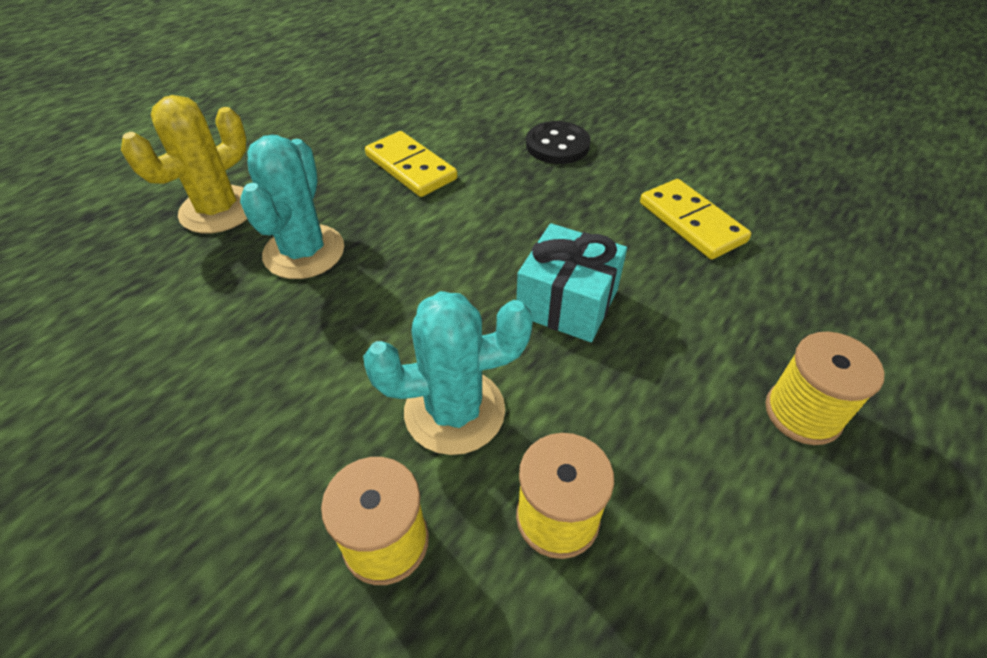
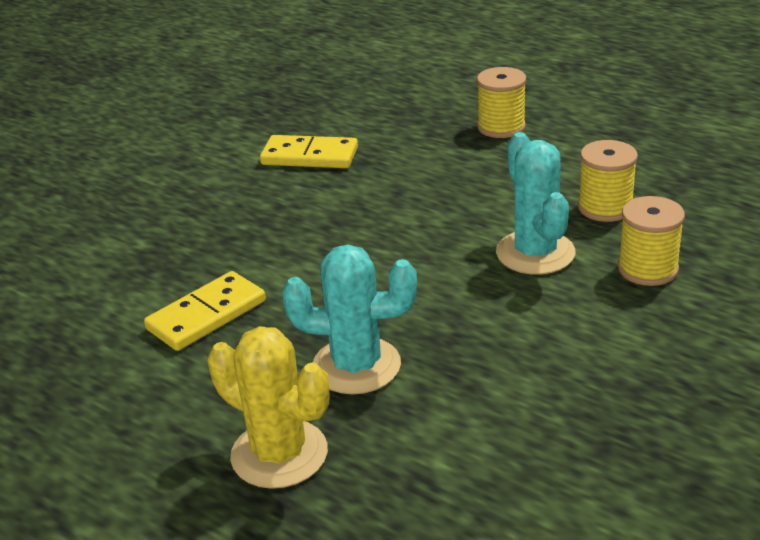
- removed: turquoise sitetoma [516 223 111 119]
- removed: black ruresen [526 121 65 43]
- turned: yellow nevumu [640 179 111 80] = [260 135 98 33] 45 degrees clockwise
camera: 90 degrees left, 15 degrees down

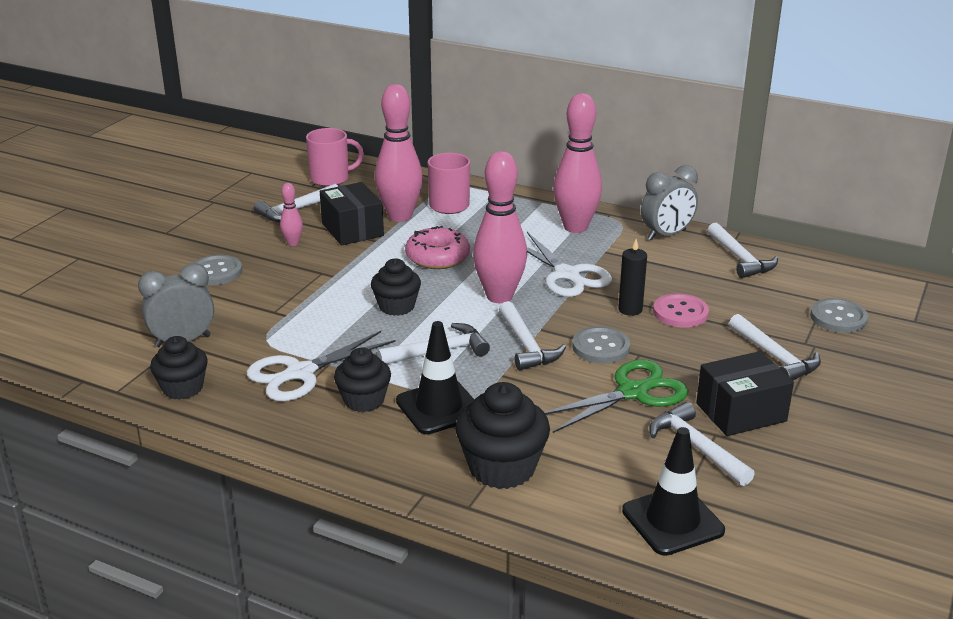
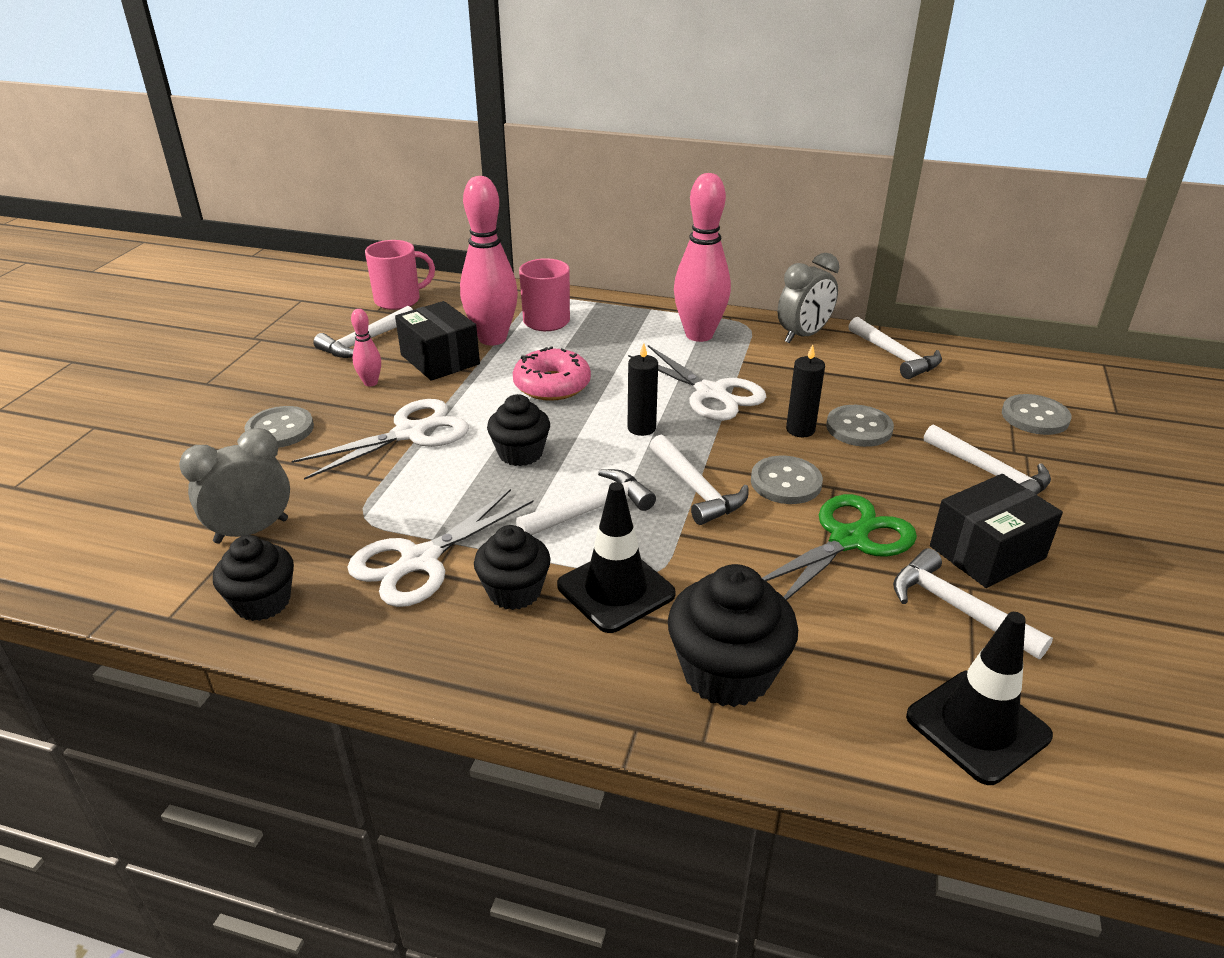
- replaced: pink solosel [473 151 54 152] to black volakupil [627 343 31 93]
- recoloured: pink ruresen [653 293 56 35] to grey ruresen [826 405 68 42]
- added: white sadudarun [292 399 177 81]
camera: 10 degrees left, 5 degrees up

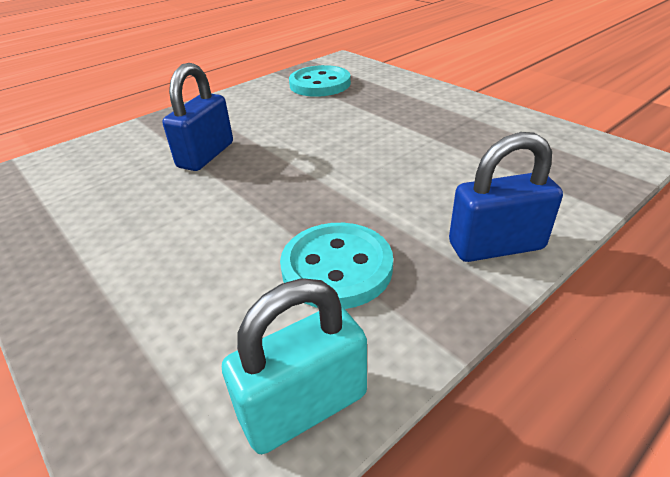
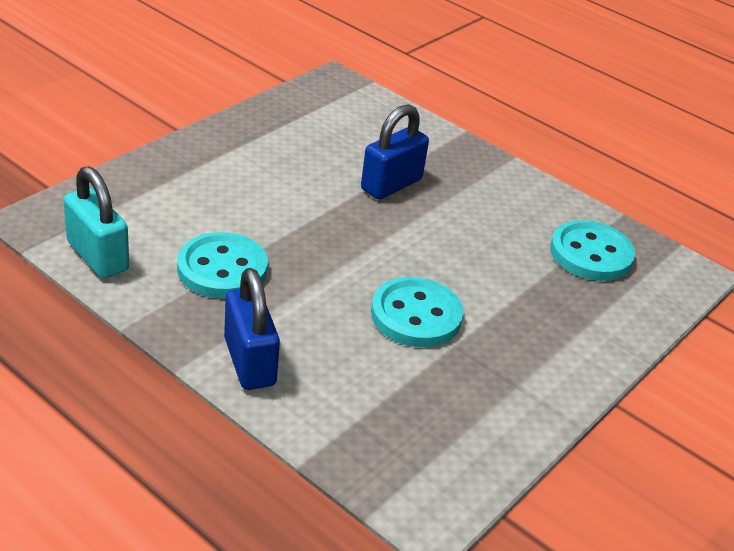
- turned: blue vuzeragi [162 63 71 108] = [361 104 68 96] 60 degrees counterclockwise
- added: turquoise ruresen [371 277 93 70]
camera: 75 degrees right, 0 degrees up

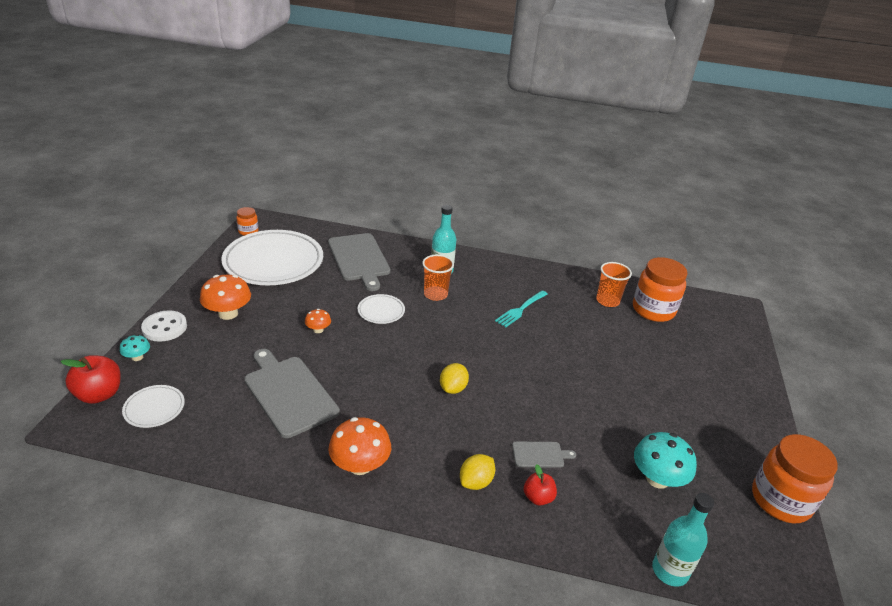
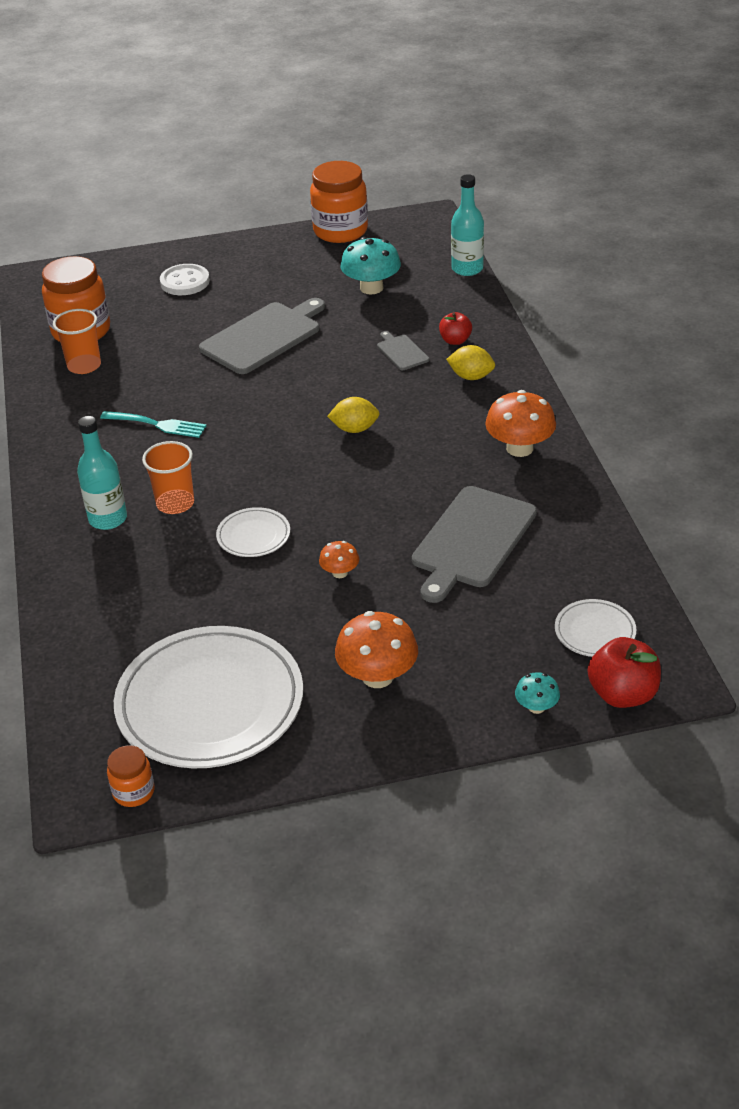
- moved: white ruresen [141 310 46 32] to [160 264 50 31]
- moved: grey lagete [328 233 62 58] to [199 298 126 76]
camera: 110 degrees left, 5 degrees up

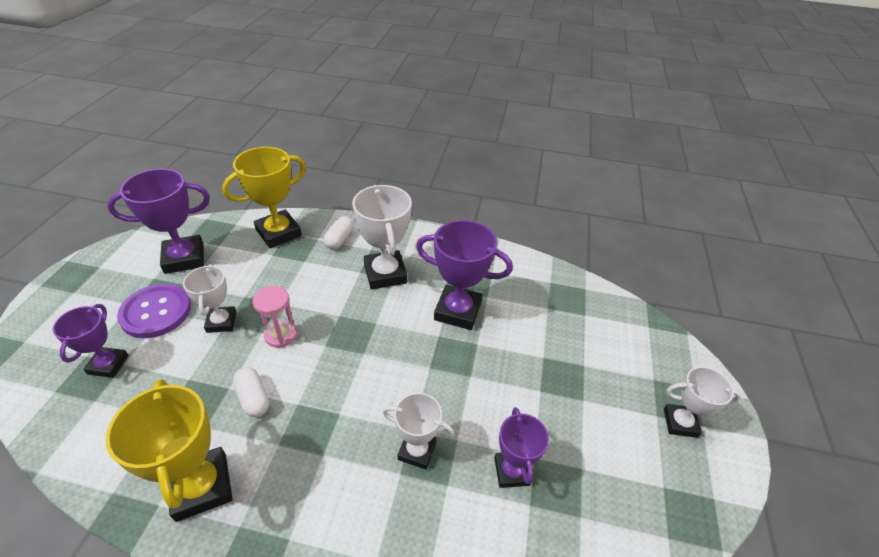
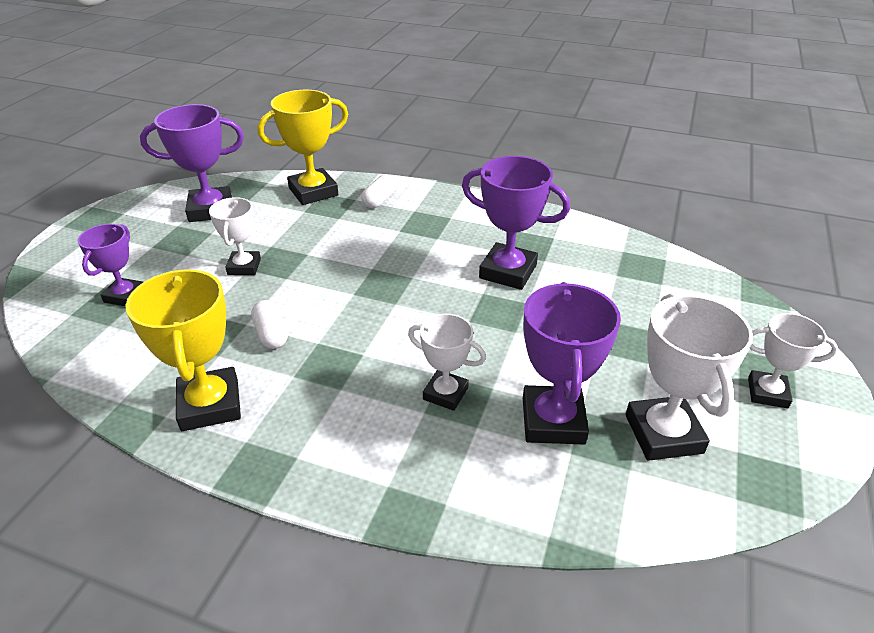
- removed: purple ruresen [117 284 74 54]
- removed: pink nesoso [253 286 45 62]
- moved: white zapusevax [352 185 60 105] to [625 293 128 168]
- resized: purple zapusevax [494 407 55 81] = [523 282 98 162] x1.61
camera: 10 degrees right, 5 degrees down

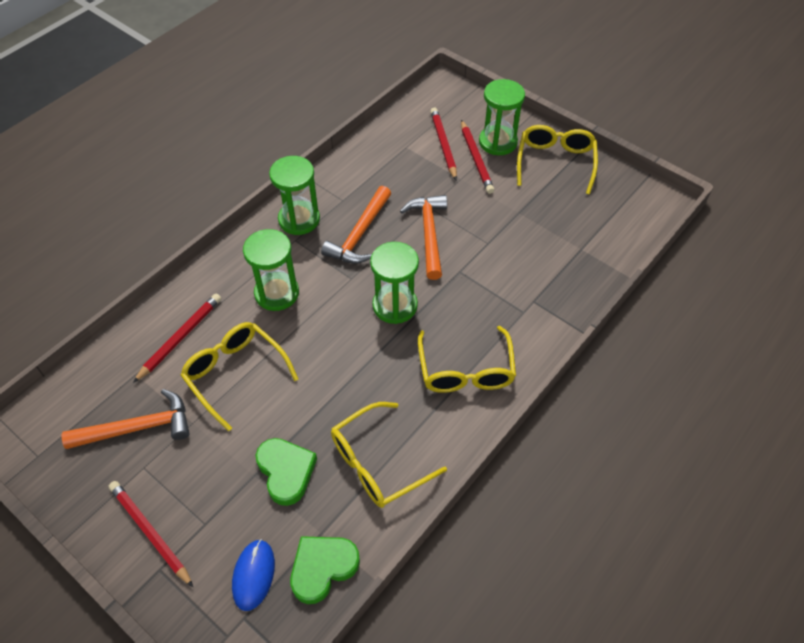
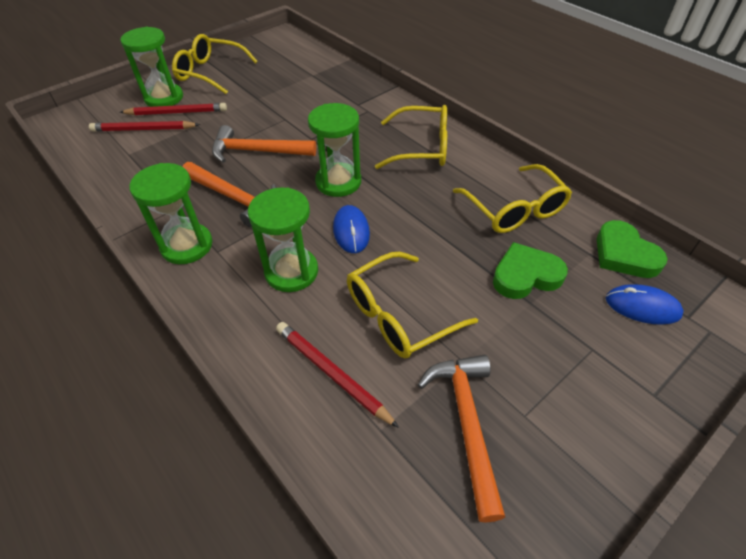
- removed: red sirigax [109 481 84 106]
- added: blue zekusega [333 205 37 48]
camera: 80 degrees left, 5 degrees down

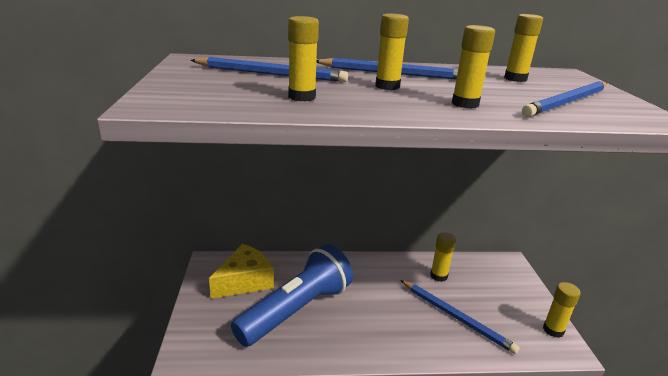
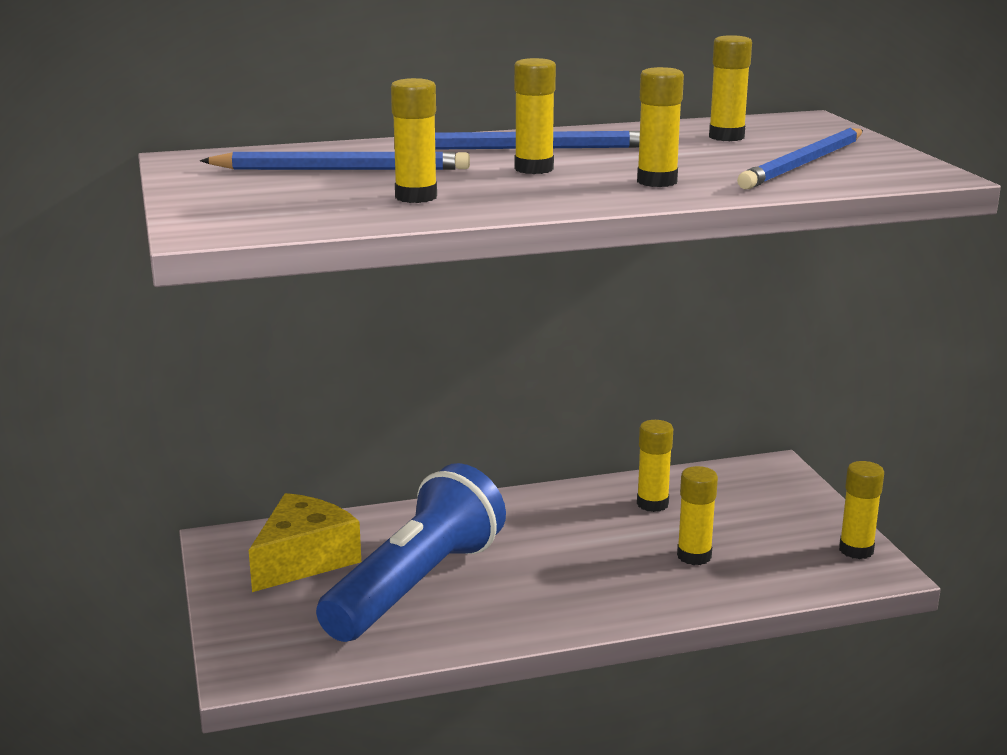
- replaced: blue sirigax [400 280 120 74] to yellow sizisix [677 466 41 99]
camera: 10 degrees left, 5 degrees down

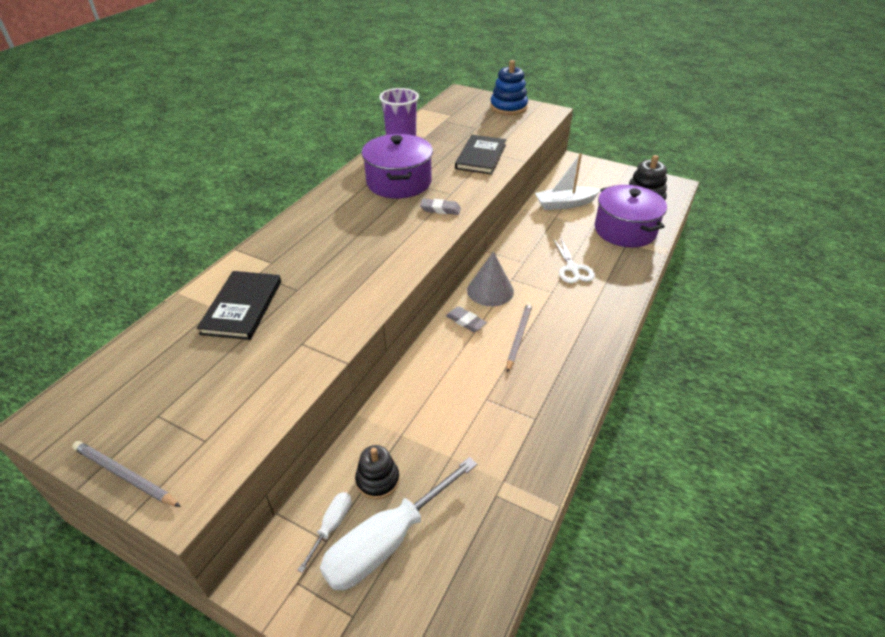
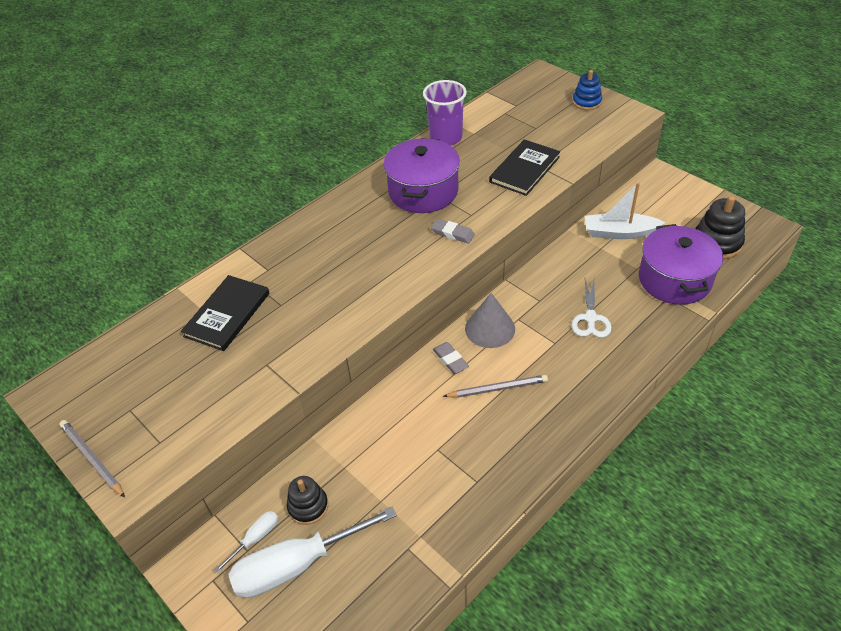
- resized: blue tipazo [490 60 38 55] = [572 70 30 40] x0.66
- turned: grey sirigax [507 302 25 70] = [443 375 105 23] 45 degrees clockwise
camera: 20 degrees right, 5 degrees up

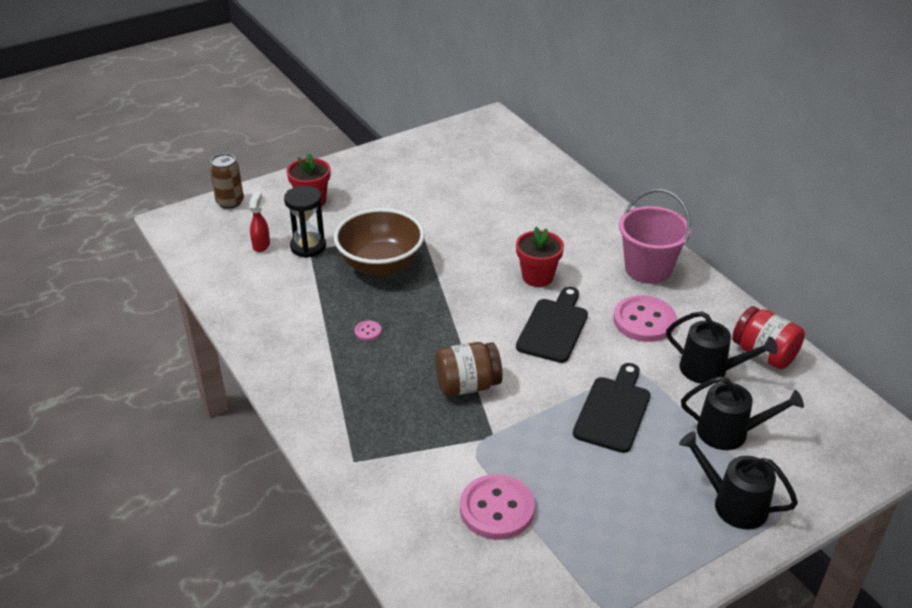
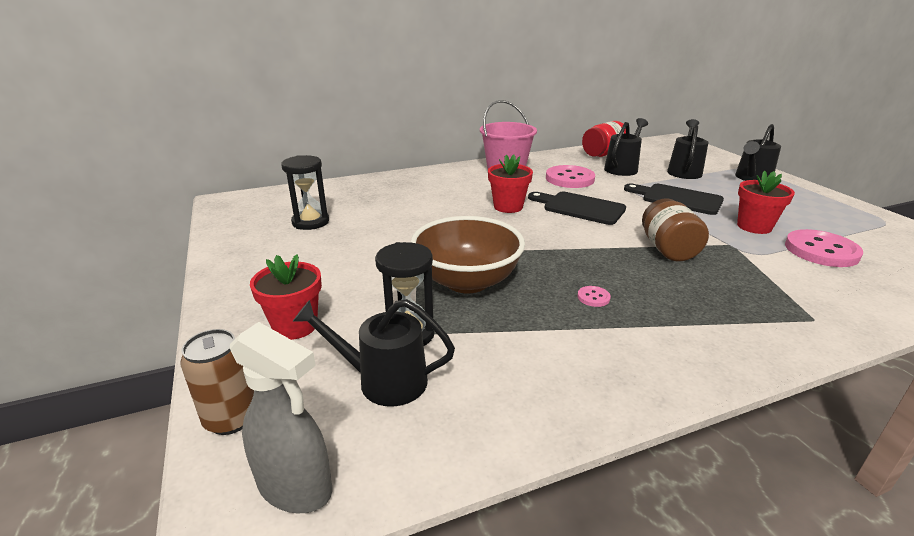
- replaced: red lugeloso [249 192 21 60] to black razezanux [293 299 162 108]
- added: grey lugeloso [230 322 102 191]
- added: black nesoso [281 155 48 75]
- added: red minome [737 170 58 64]
camera: 80 degrees left, 10 degrees down

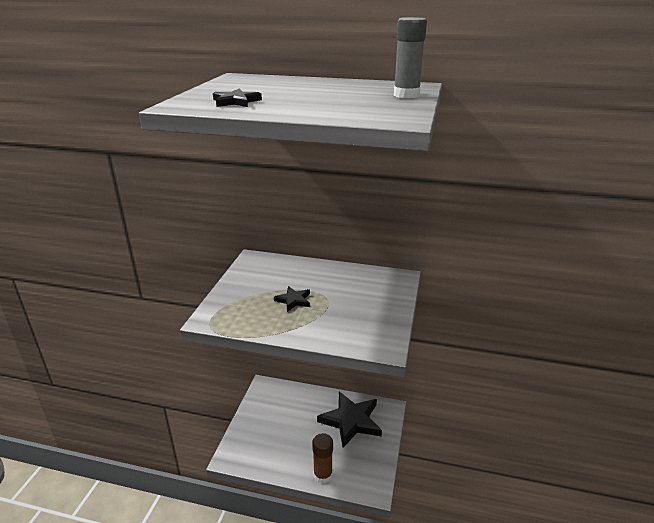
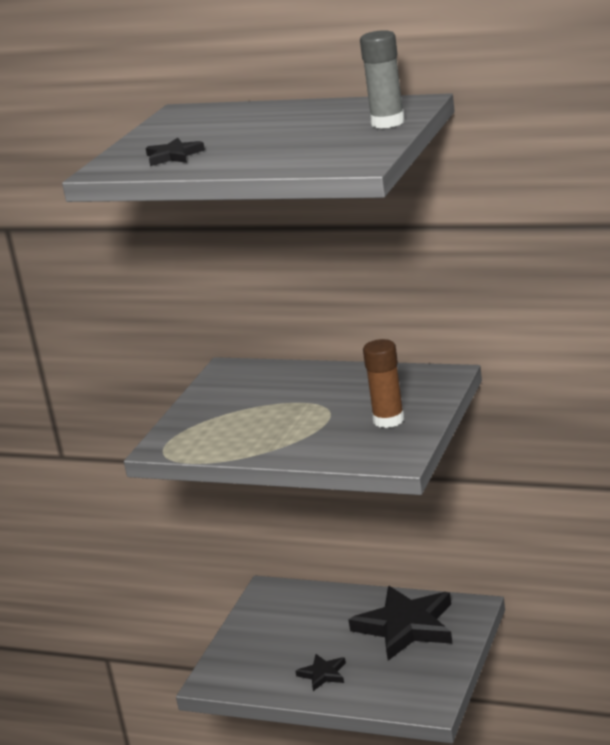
- moved: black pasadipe [274 286 36 26] to [295 654 51 37]
- moved: brown sizisix [313 433 20 51] to [363 339 41 89]
camera: 10 degrees right, 5 degrees down

